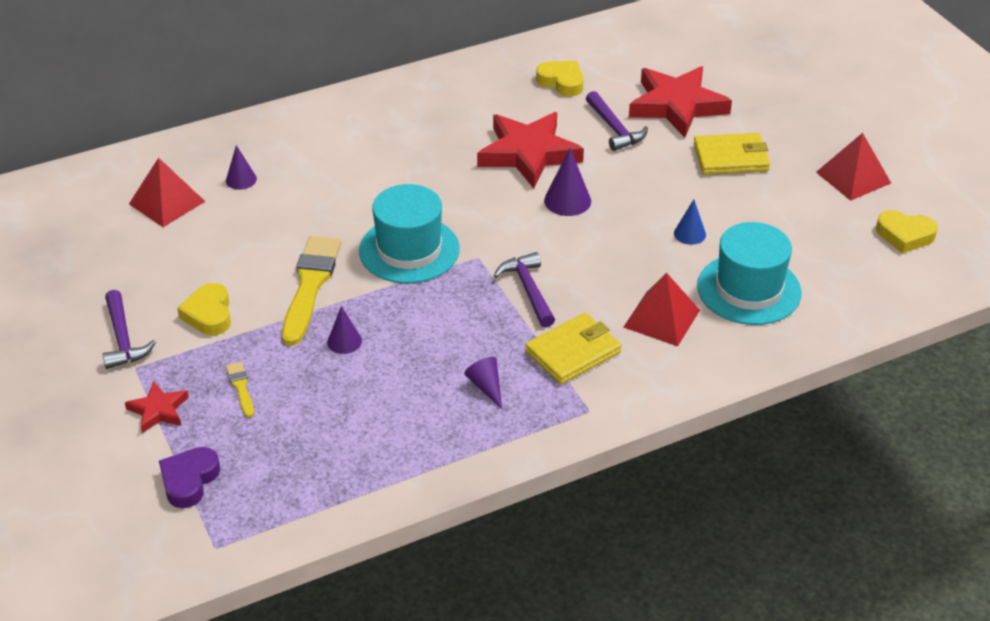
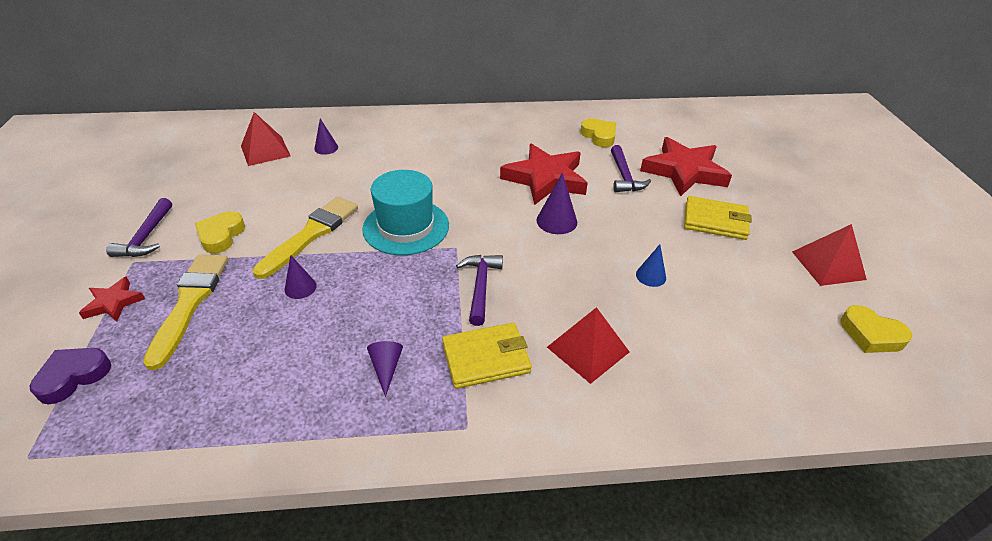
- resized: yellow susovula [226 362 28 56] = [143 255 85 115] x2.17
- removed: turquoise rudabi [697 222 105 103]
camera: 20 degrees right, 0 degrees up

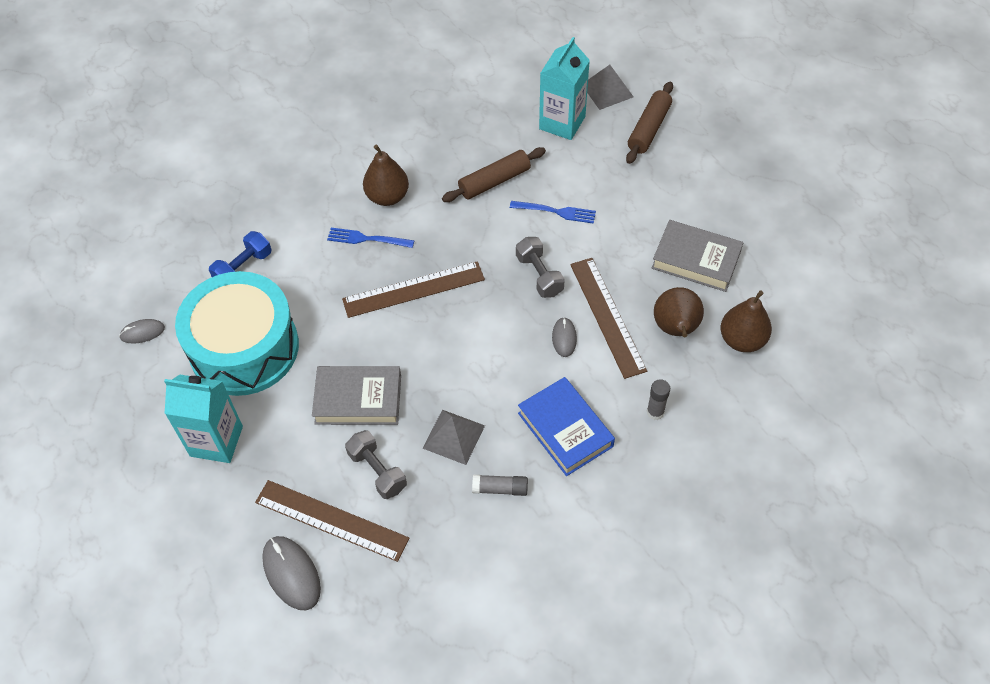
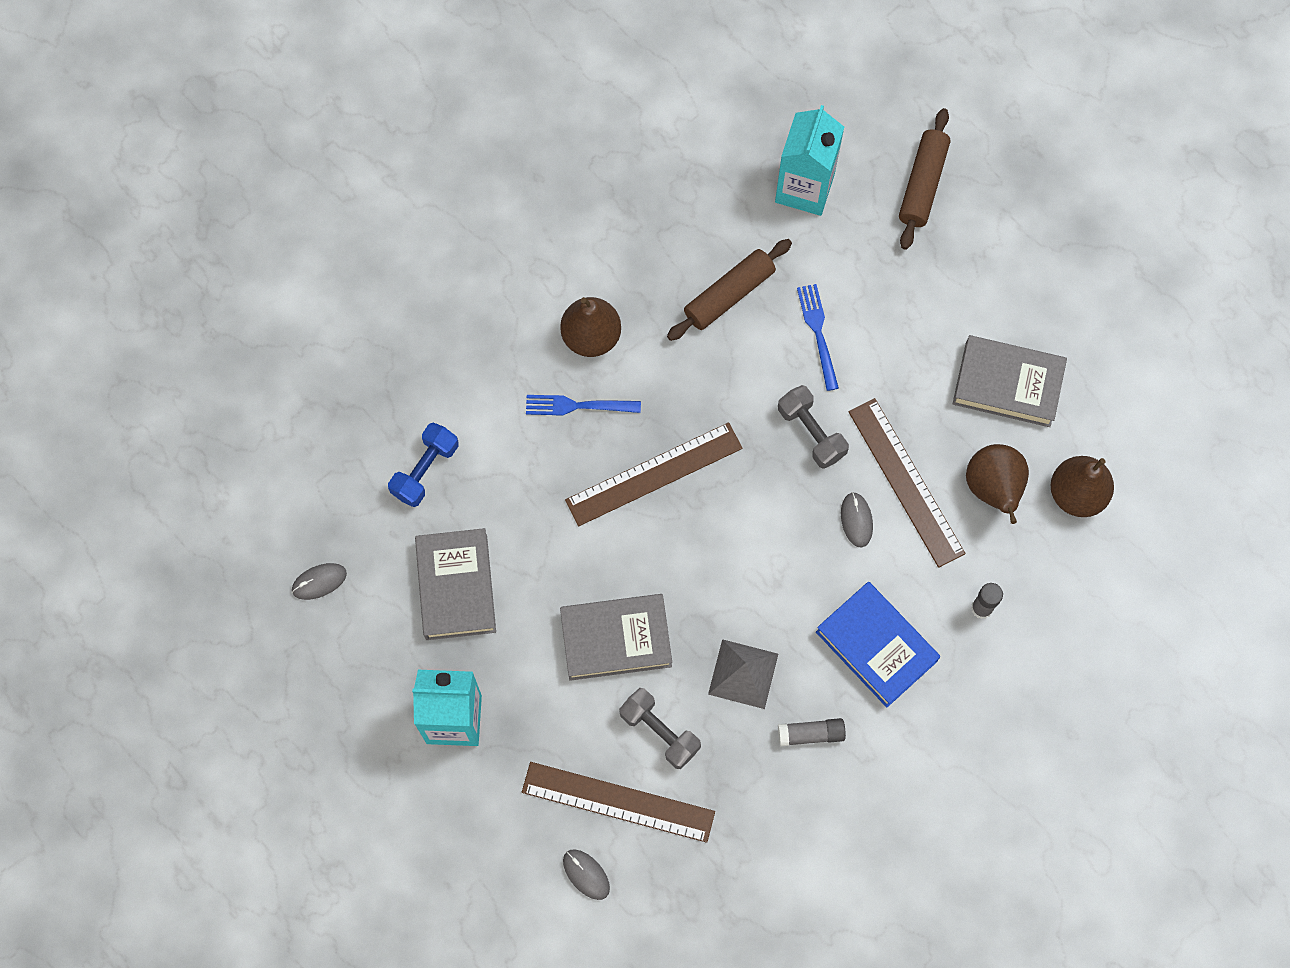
- replaced: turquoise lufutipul [175 271 124 125] to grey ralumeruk [415 528 81 112]
- resized: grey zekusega [262 536 59 74] = [563 850 47 50] x0.59
- turned: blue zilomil [510 201 86 23] = [797 284 42 107] 105 degrees counterclockwise
- removed: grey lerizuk [587 65 46 45]
camera: 10 degrees left, 15 degrees up

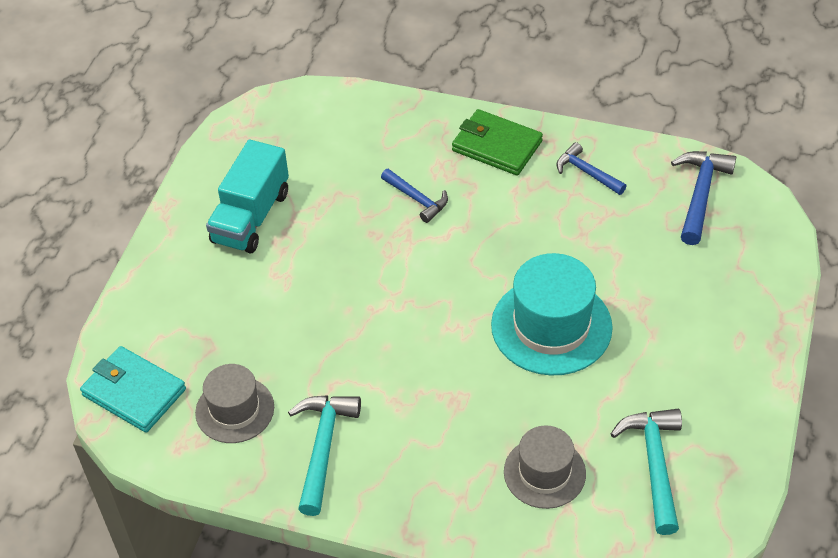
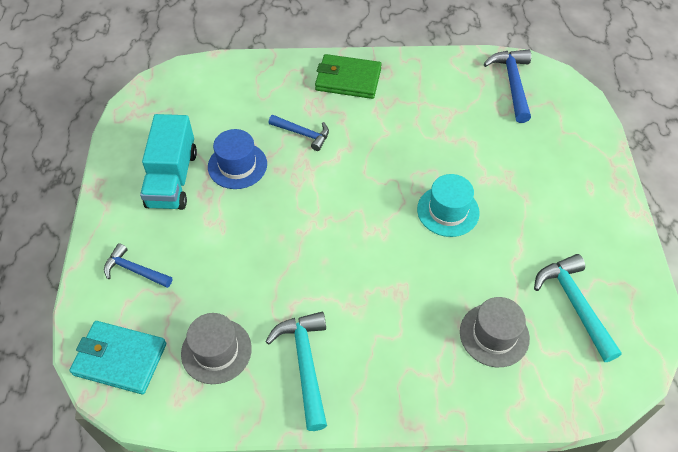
- resized: turquoise rudabi [491 253 122 123] = [417 174 63 63] x0.63
- moved: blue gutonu [556 142 70 53] to [104 243 68 45]
- added: blue rudabi [208 129 59 60]
camera: 20 degrees left, 5 degrees up

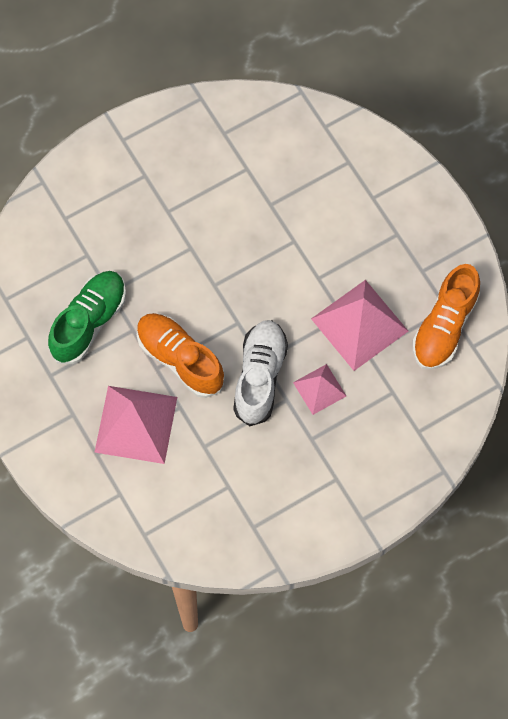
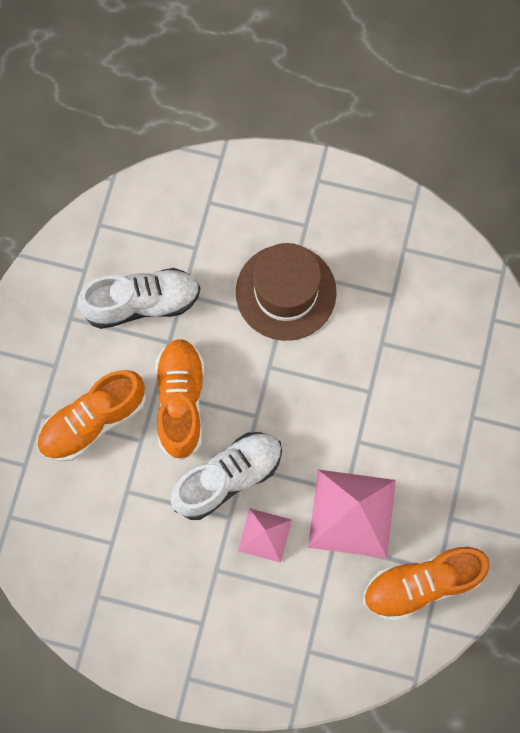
- recoloured: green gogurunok [48 271 78 93] to white gogurunok [78 268 122 61]
- replaced: pink lerizuk [94 386 83 78] to orange gogurunok [37 370 109 91]
- added: brown rudabi [236 243 101 98]
camera: 45 degrees right, 5 degrees up

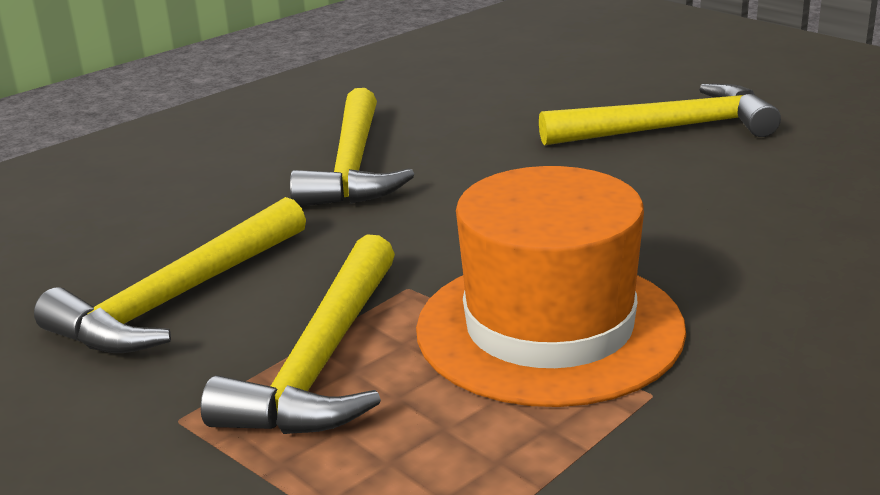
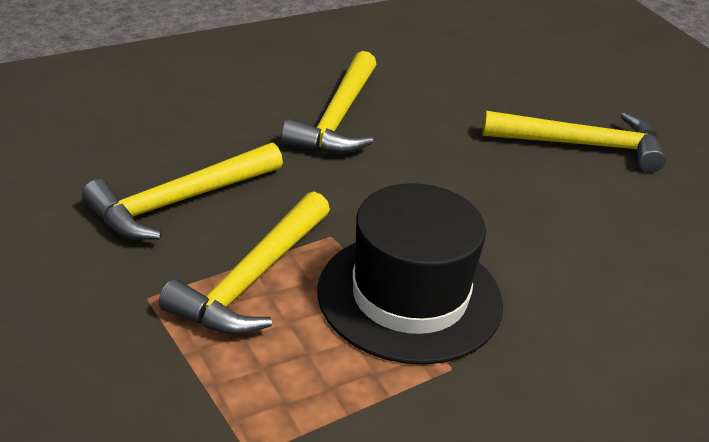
- recoloured: orange rudabi [416 166 270 241] to black rudabi [317 183 186 182]
camera: 10 degrees right, 10 degrees up

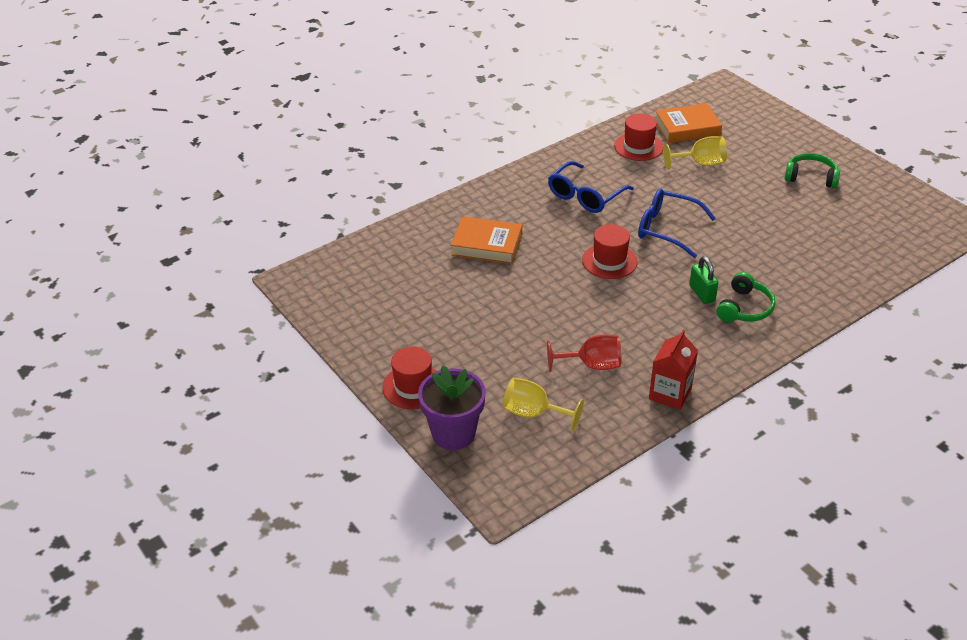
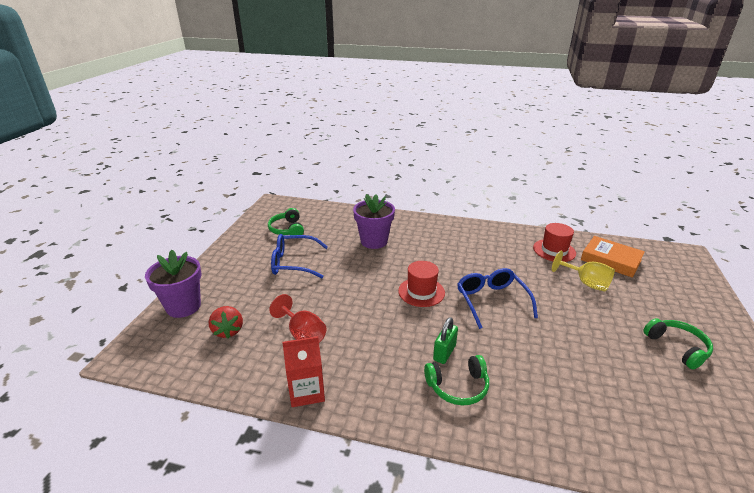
- removed: red rudabi [382 346 55 63]
- replaced: orange ralumeruk [451 216 71 48] to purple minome [353 194 42 55]
- replaced: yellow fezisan [503 377 81 54] to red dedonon [209 306 34 33]
- moved: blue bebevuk [548 161 86 52] to [271 234 57 44]
- added: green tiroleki [268 208 36 27]
camera: 50 degrees right, 10 degrees down

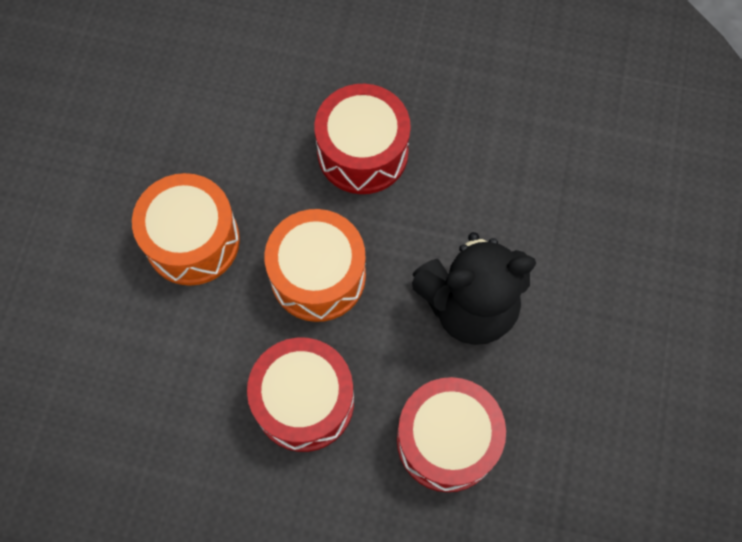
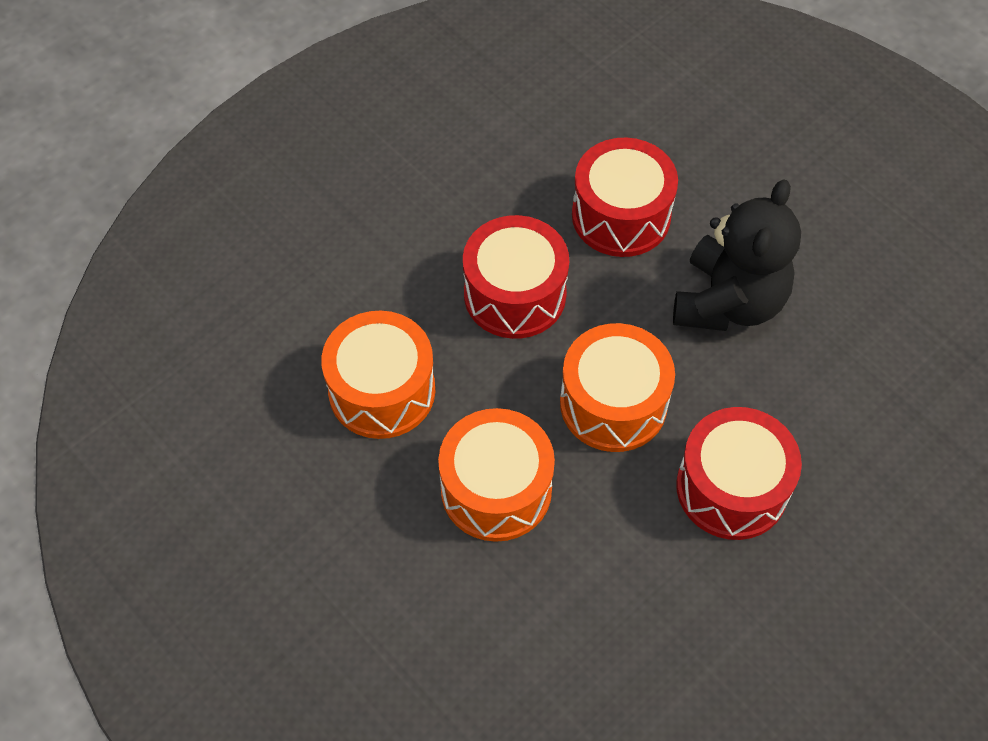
- moved: red lufutipul [397 377 109 115] to [572 138 106 119]
- added: orange lufutipul [321 311 114 128]
camera: 55 degrees left, 10 degrees down

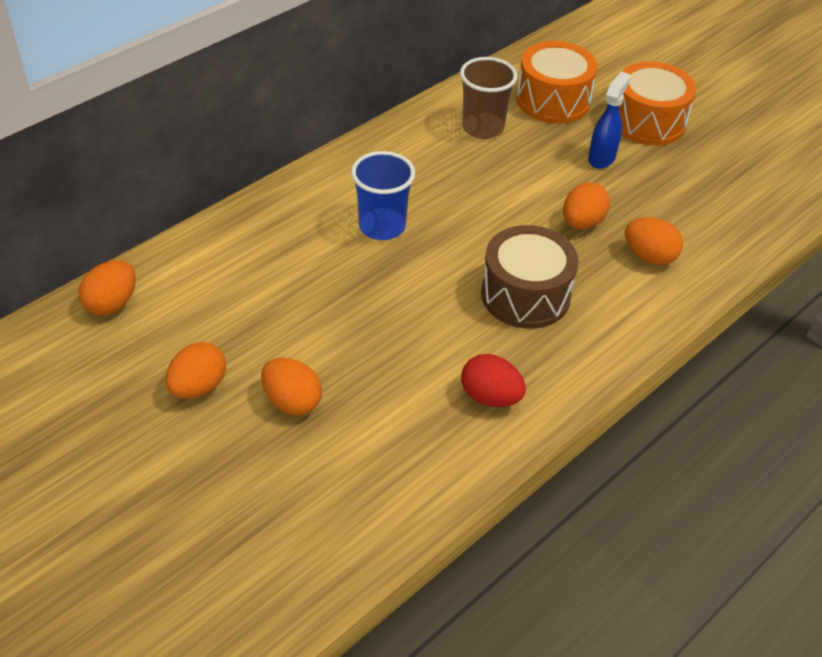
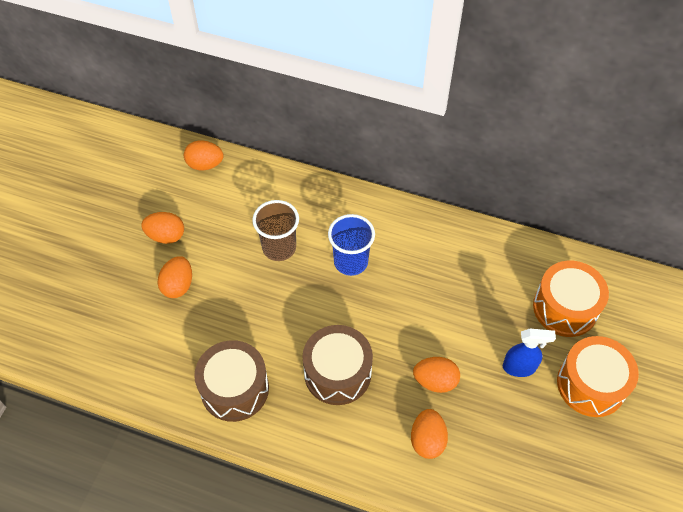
- moved: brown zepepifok [460 57 57 82] to [252 200 47 61]
- replaced: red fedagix [461 354 65 53] to brown lufutipul [194 340 75 82]
camera: 65 degrees right, 10 degrees up

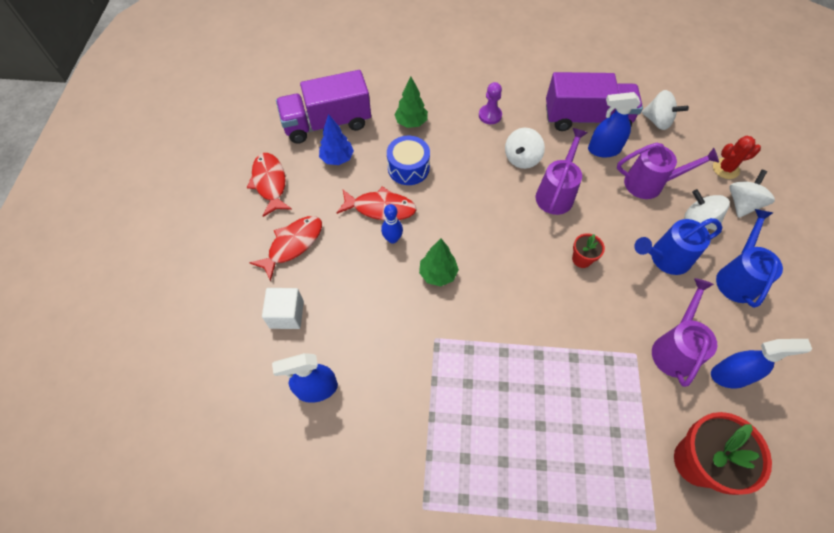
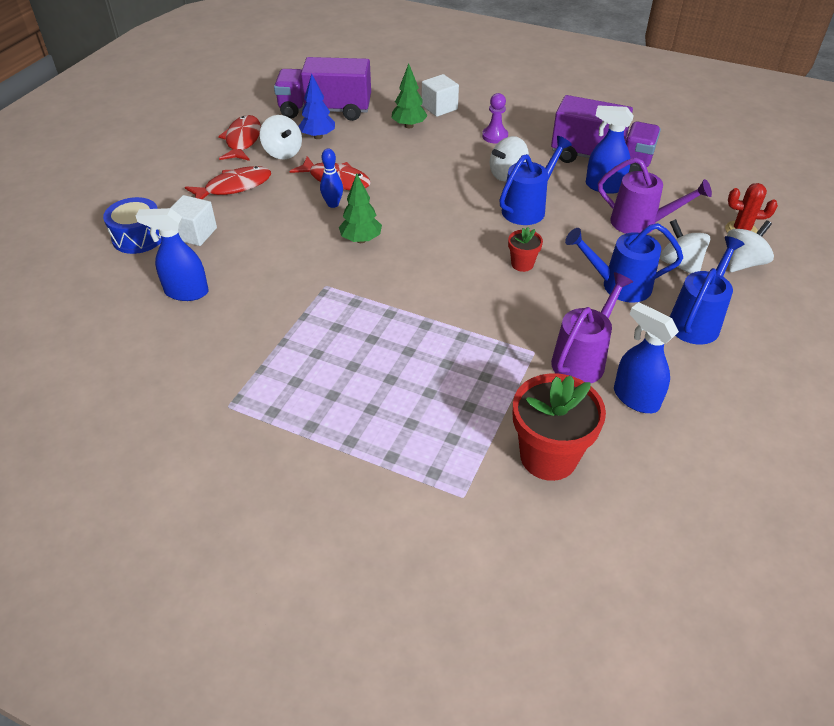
- moved: blue lufutipul [387 136 43 49] to [103 197 59 57]
- recoloured: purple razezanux [536 128 52 87] to blue razezanux [499 136 73 89]
- moved: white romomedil [642 90 47 40] to [260 115 42 44]
- turned: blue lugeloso [711 339 101 50] = [614 302 65 111] 150 degrees counterclockwise
- added: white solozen [422 74 37 43]
camera: 20 degrees right, 15 degrees down

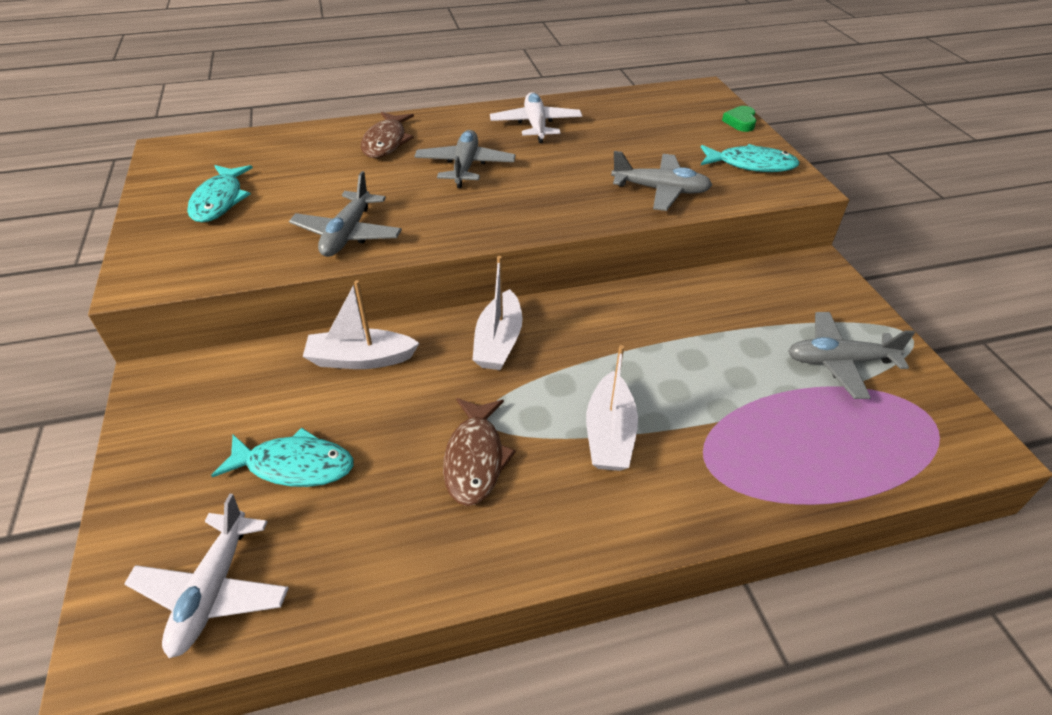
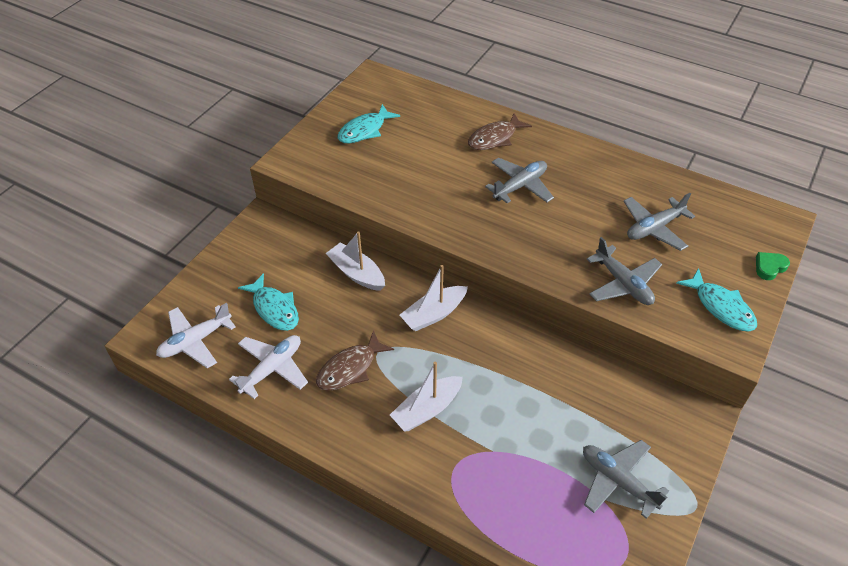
- moved: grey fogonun [289 171 113 86] to [624 193 71 58]
- moved: white fogonun [490 92 92 51] to [229 335 79 64]
camera: 45 degrees right, 5 degrees up

